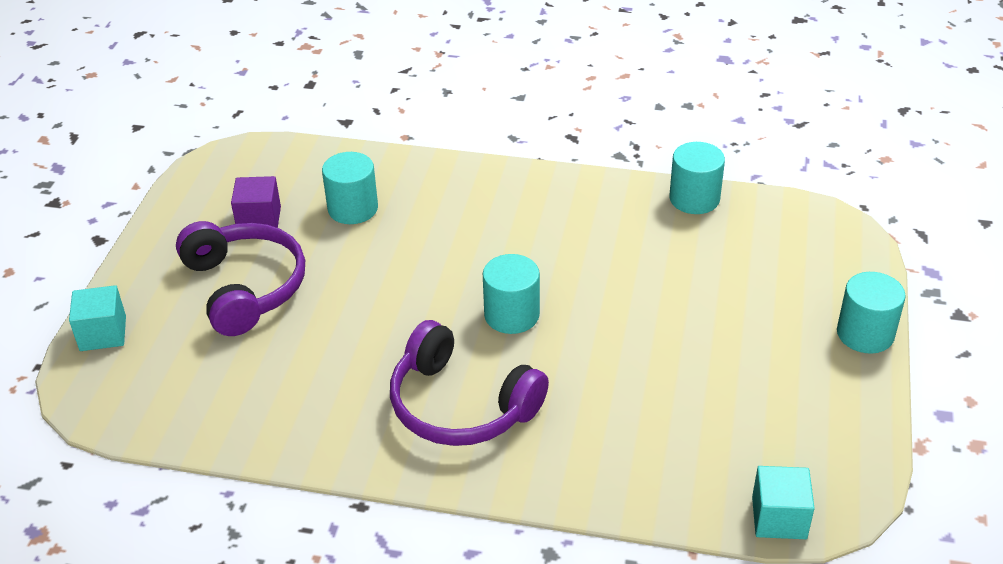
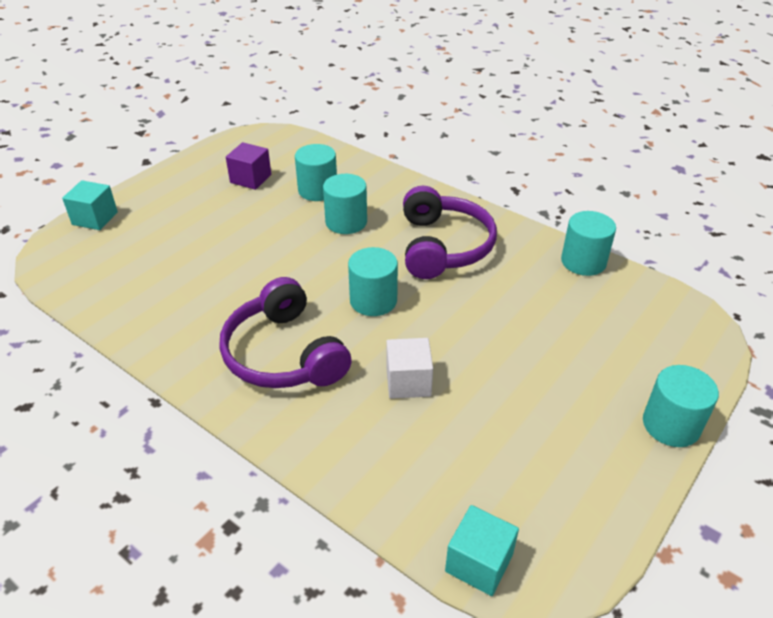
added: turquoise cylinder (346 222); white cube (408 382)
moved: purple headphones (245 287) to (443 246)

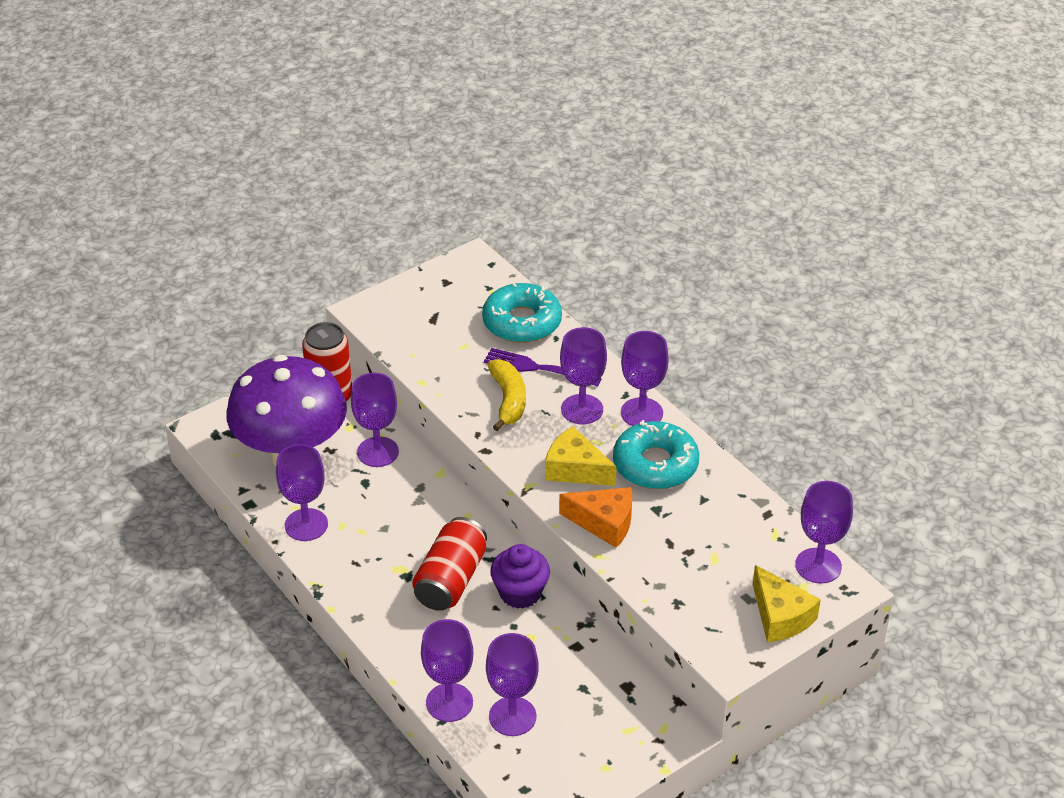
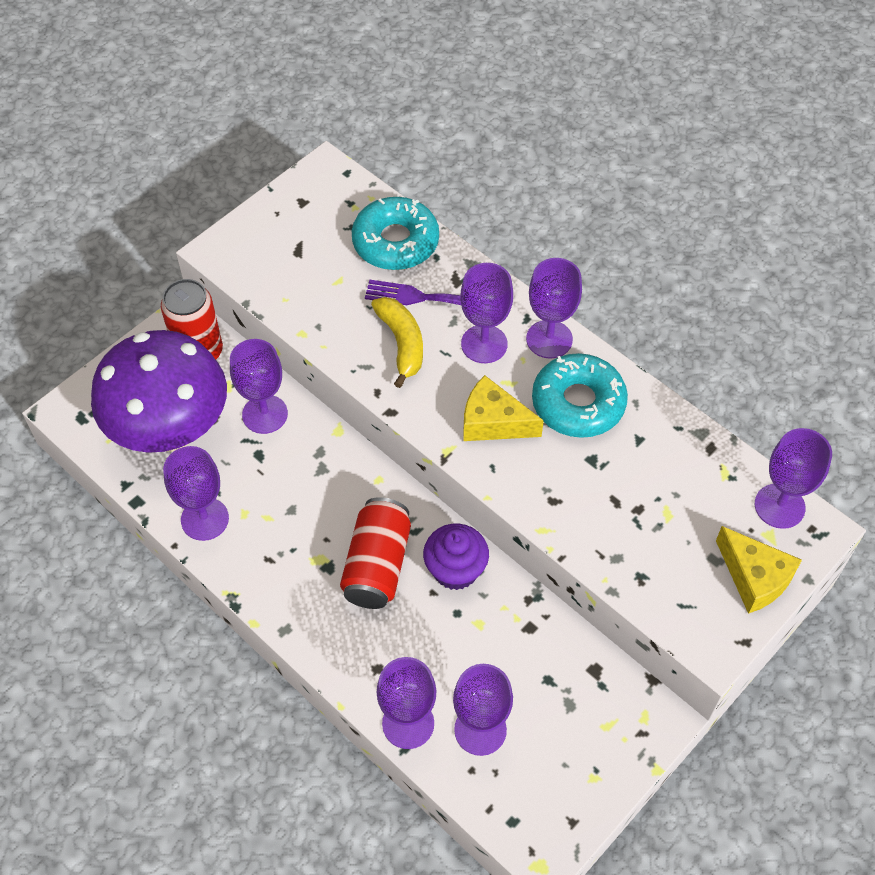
removed: orange cheese (604 523)

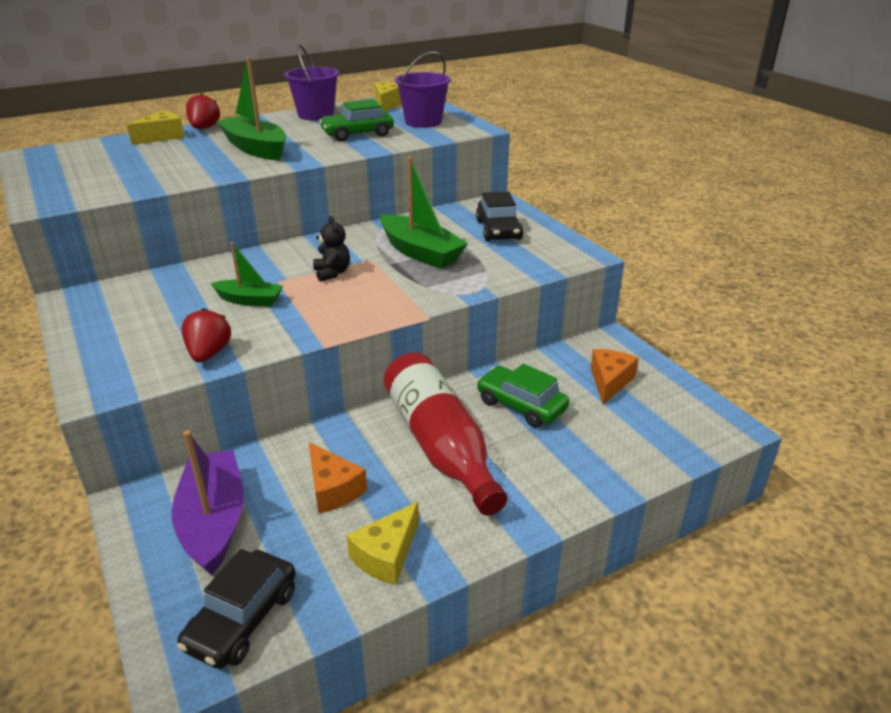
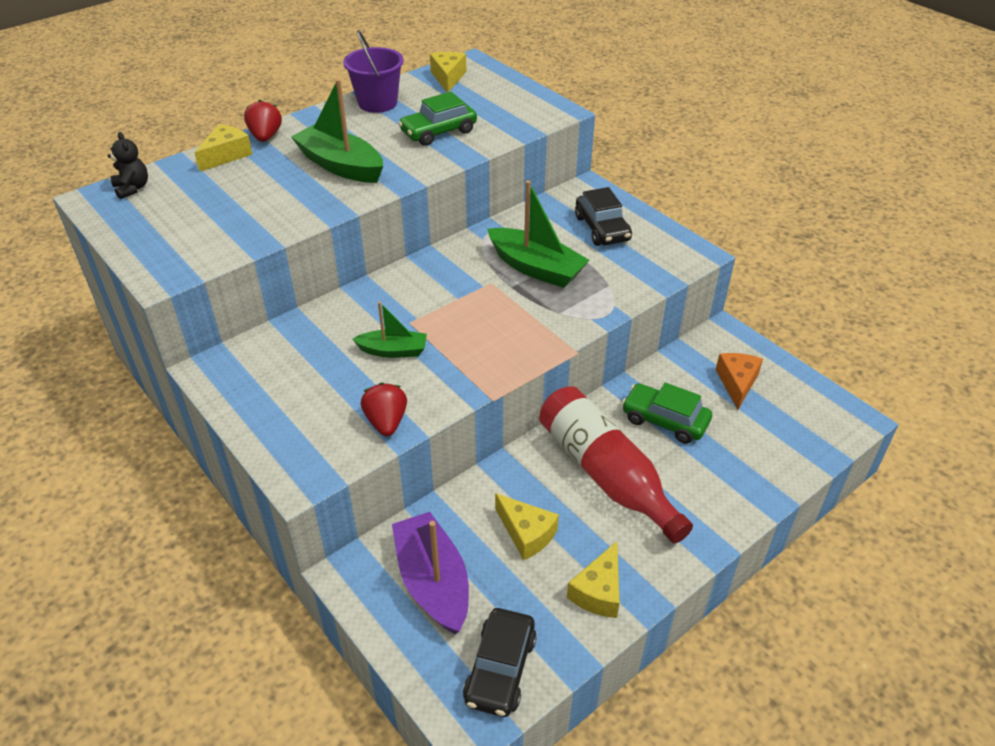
removed: purple bucket (423 122)
moved: black teddy bear (332 273) to (132 188)
recoloured: orange cheese (333 489) to yellow cheese (526 533)

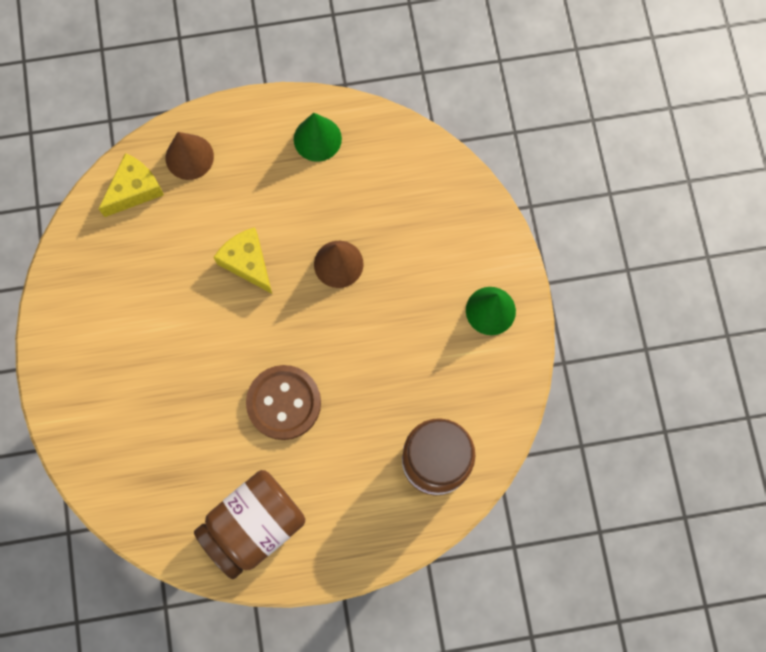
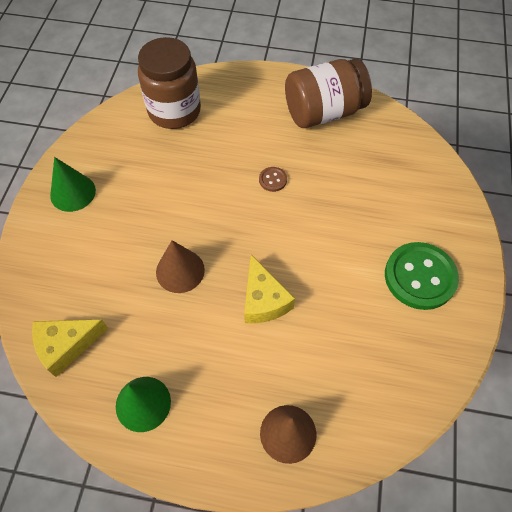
added: green button (420 277)
moved: yellow cheese (134 190) to (66 346)
resized: brown button (284 403) = (273 180) x0.44

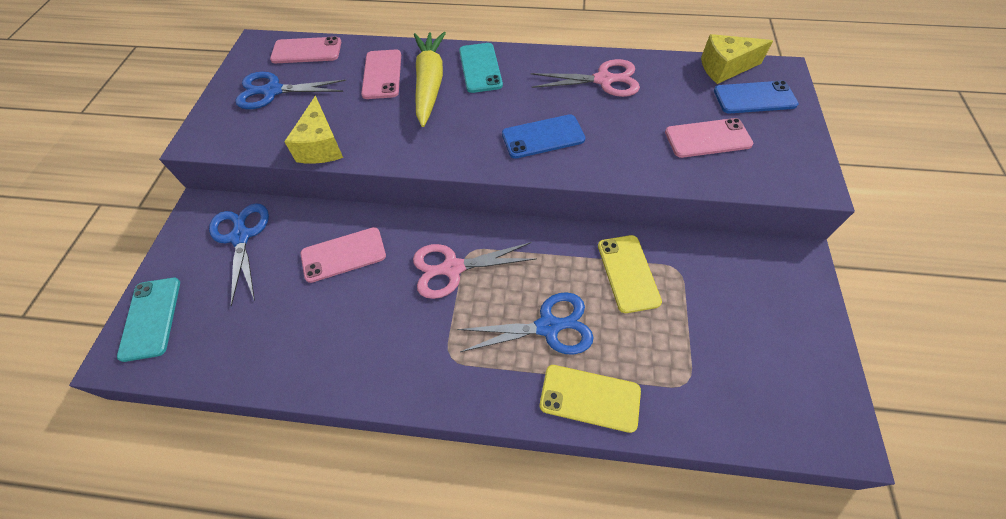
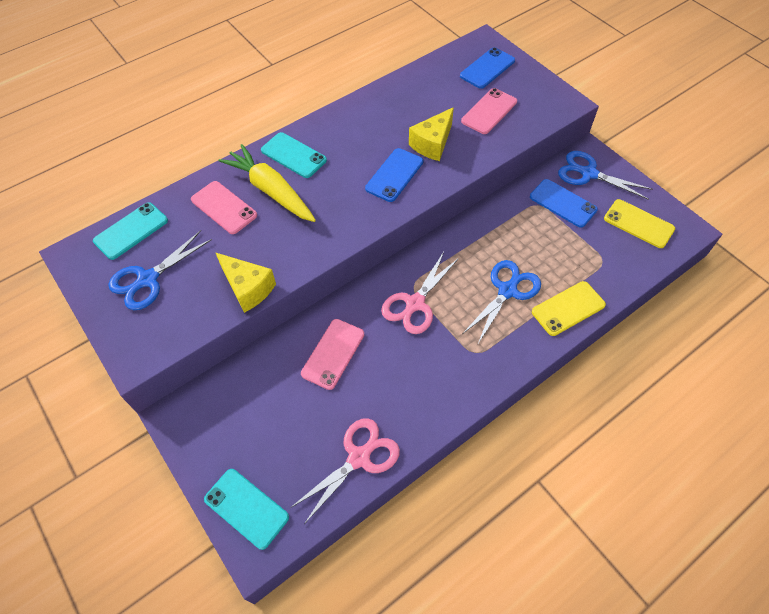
added: blue phone (563 203)
moved: yellow cheese (725 68) to (432 144); pink scissors (603 80) to (359 457); blue scissors (241 237) to (588 173); yellow phone (628 273) to (638 224)
recoloured: pink phone (306 51) to turquoise phone (131 231)

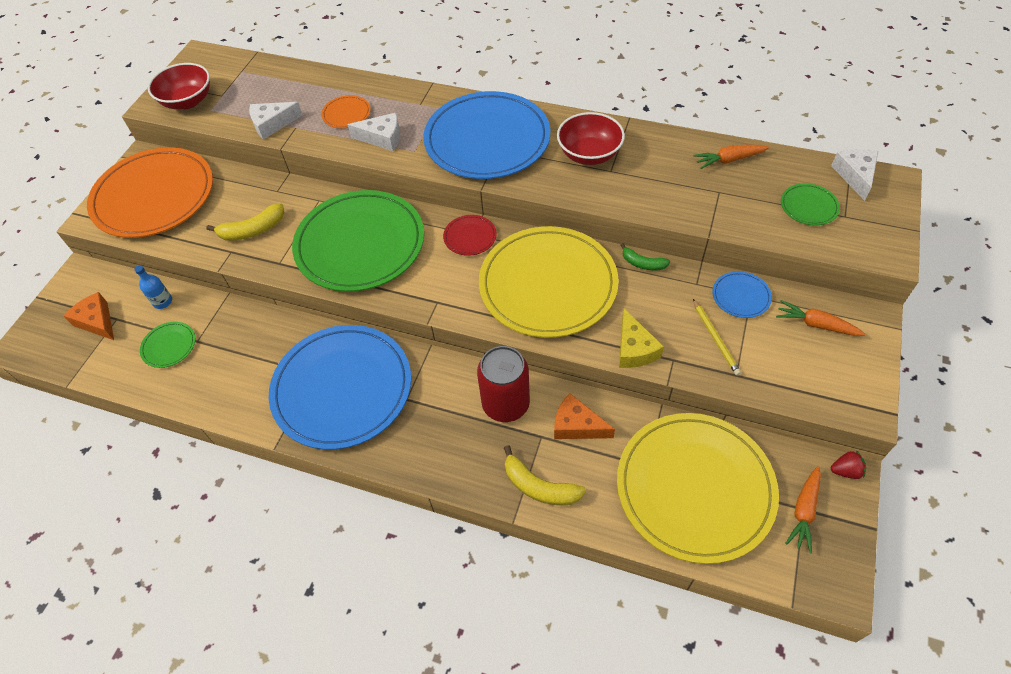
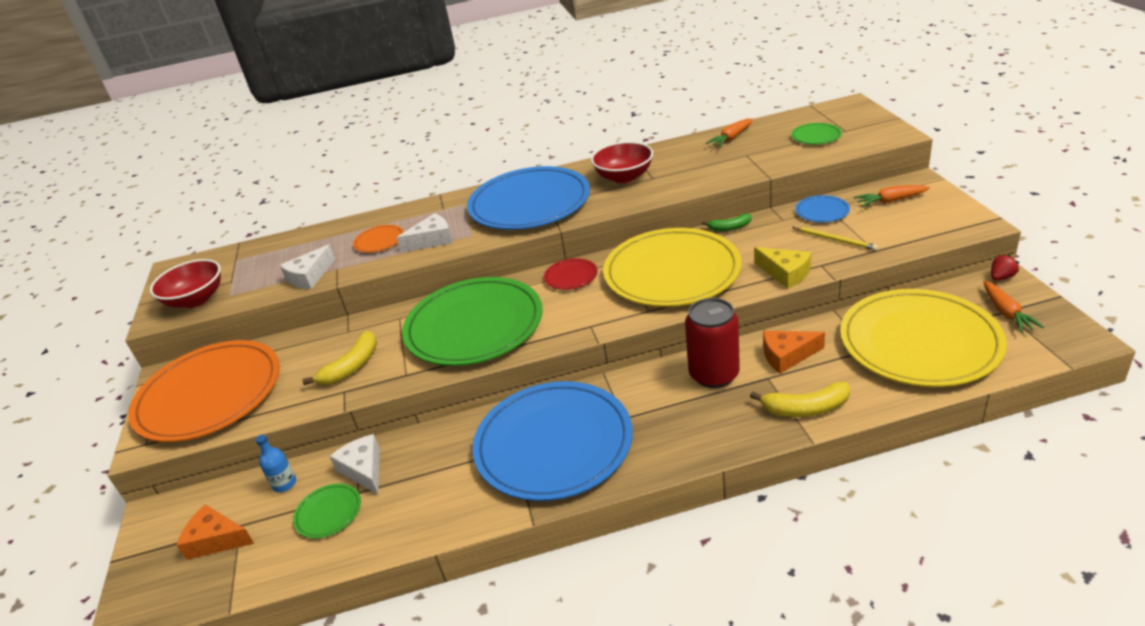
moved: white cheese (855 175) to (363 469)

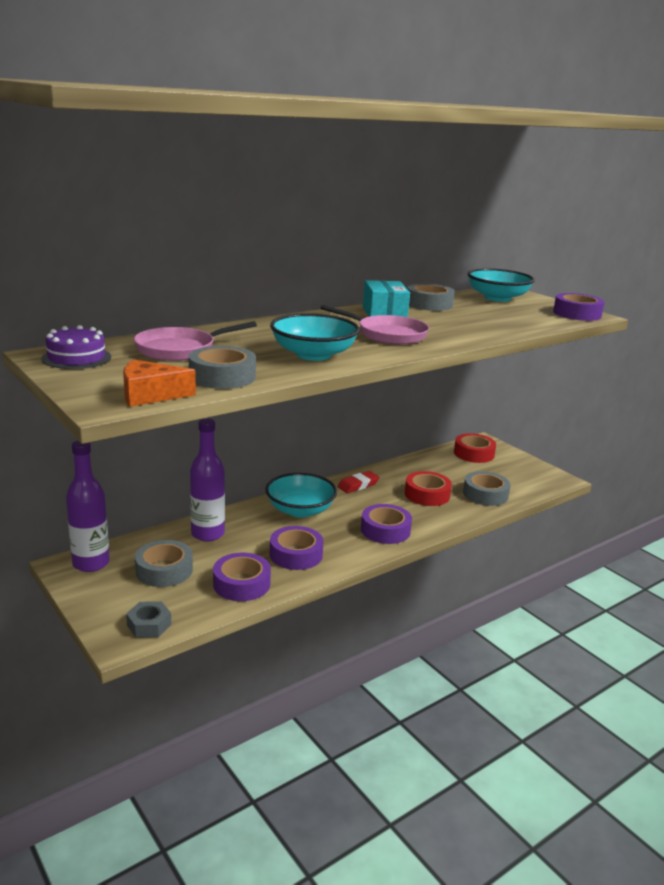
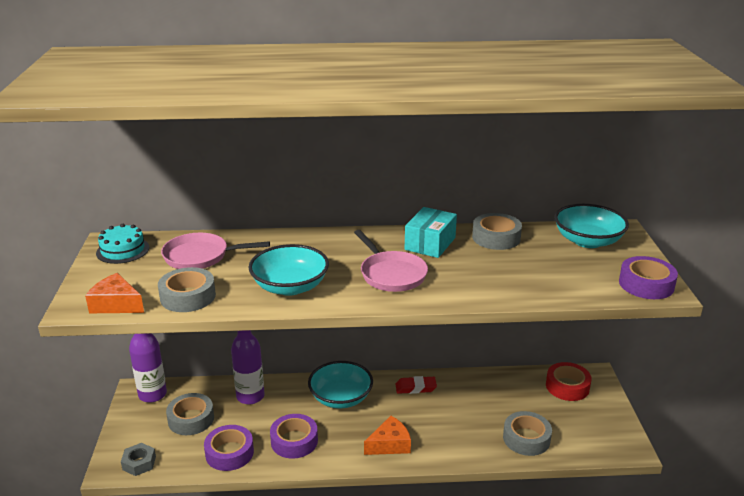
removed: red tape (427 494)
replaced: purple tape (385 530) to orange cheese (390 444)
recoloured: purple cake (76 358) to turquoise cake (123 250)

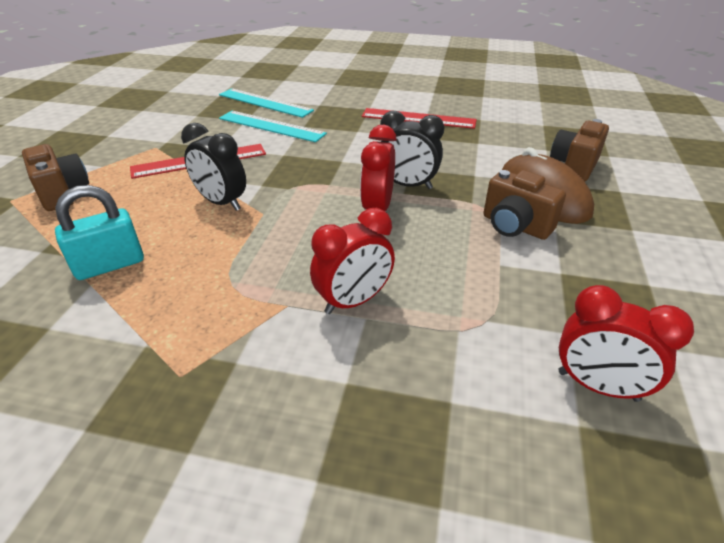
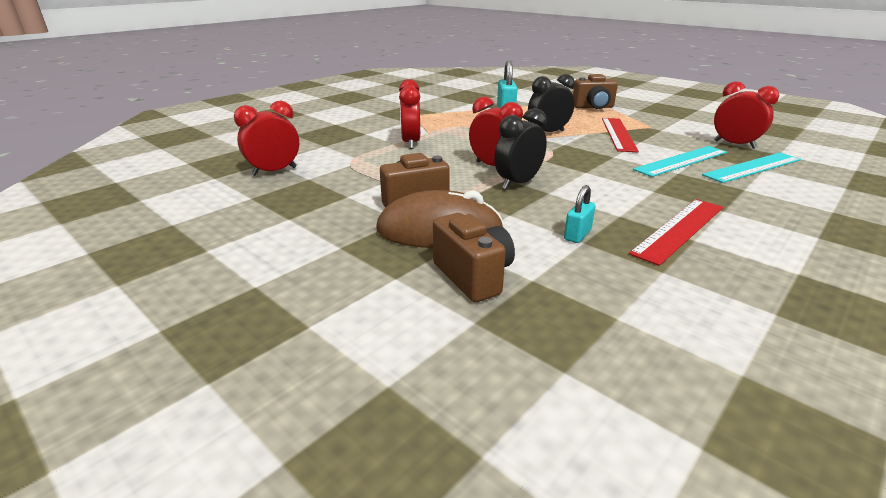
added: red clock (734 145); turquoise padlock (577 234)

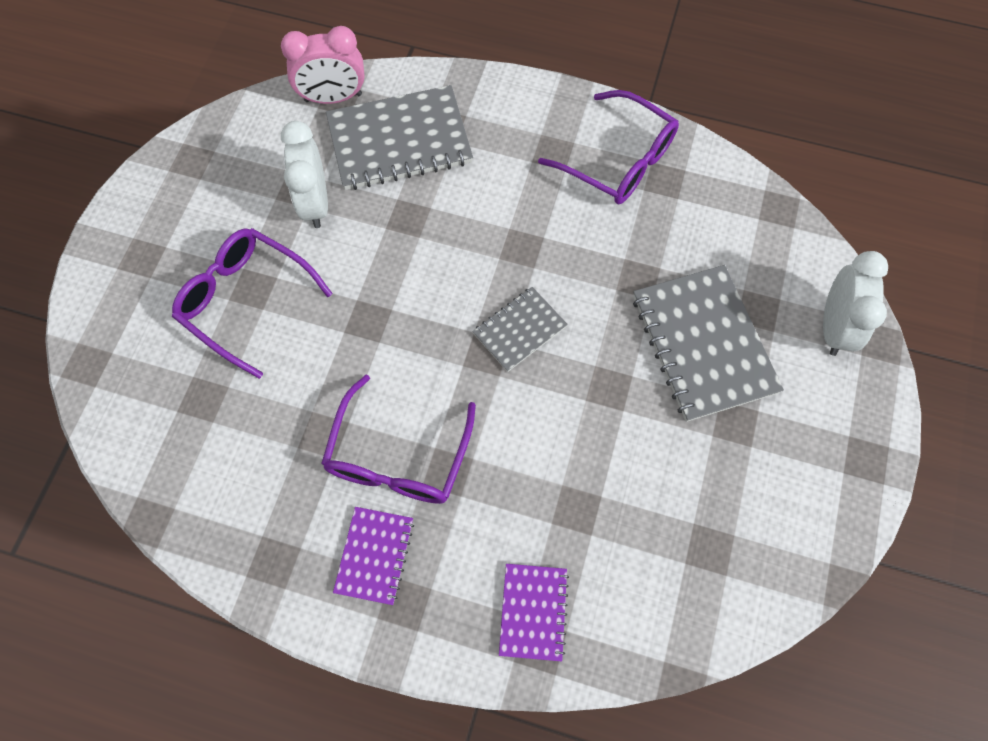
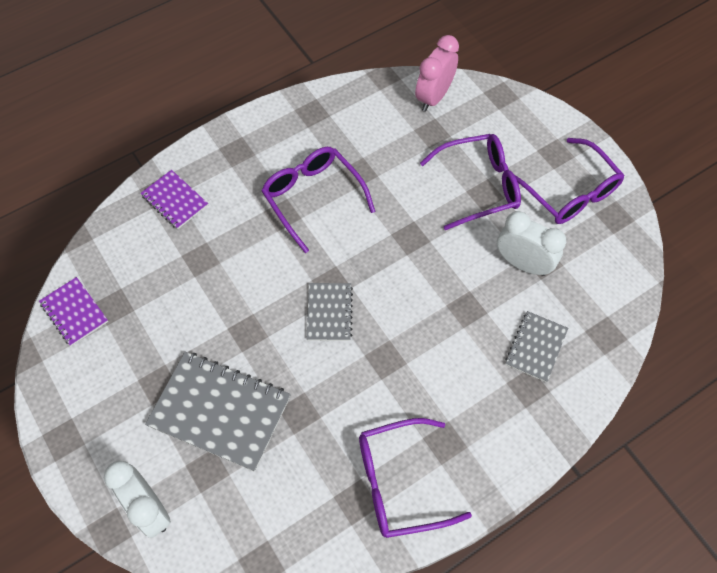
added: purple glasses (569 192)
moved: pink clock (333 98) to (434 97); purple notebook (374 556) to (74 312)
resized: grey notebook (399 141) = (536 347) x0.55

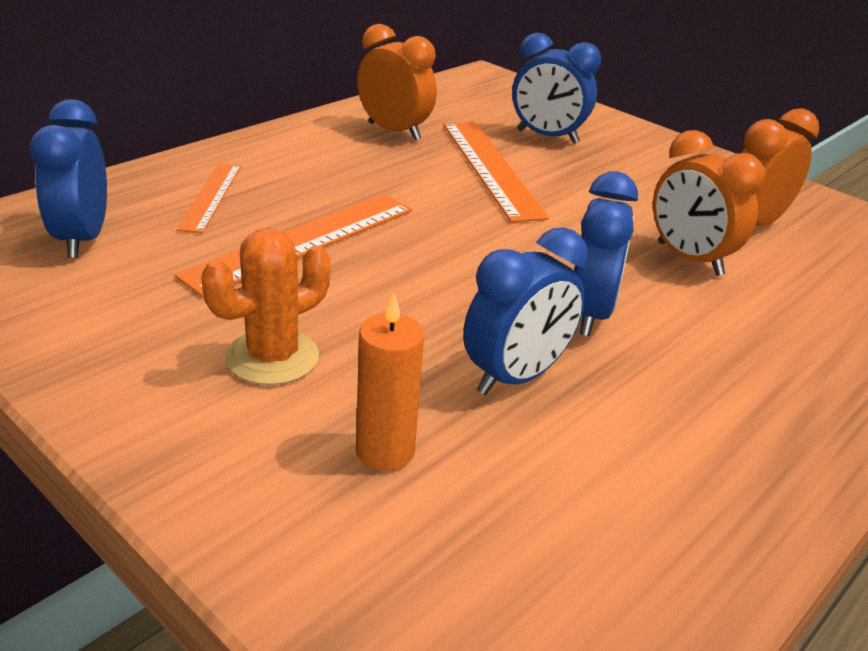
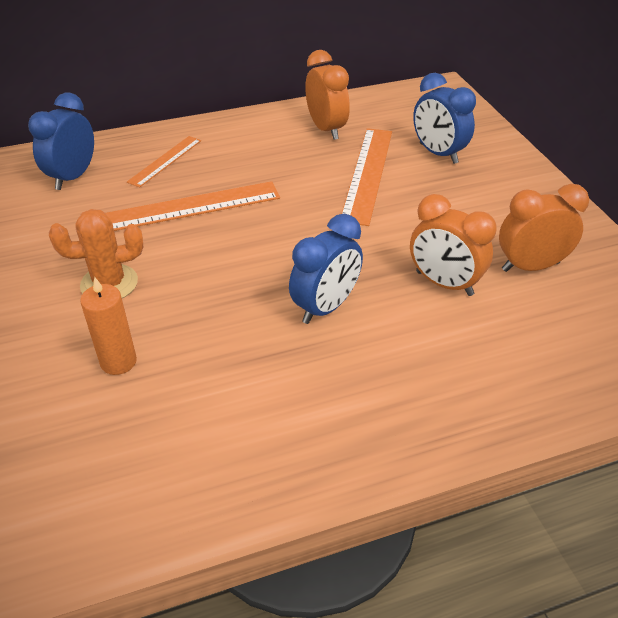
removed: blue clock (516 377)
turned: orange clock (689 259) = (444 283) 45 degrees counterclockwise

